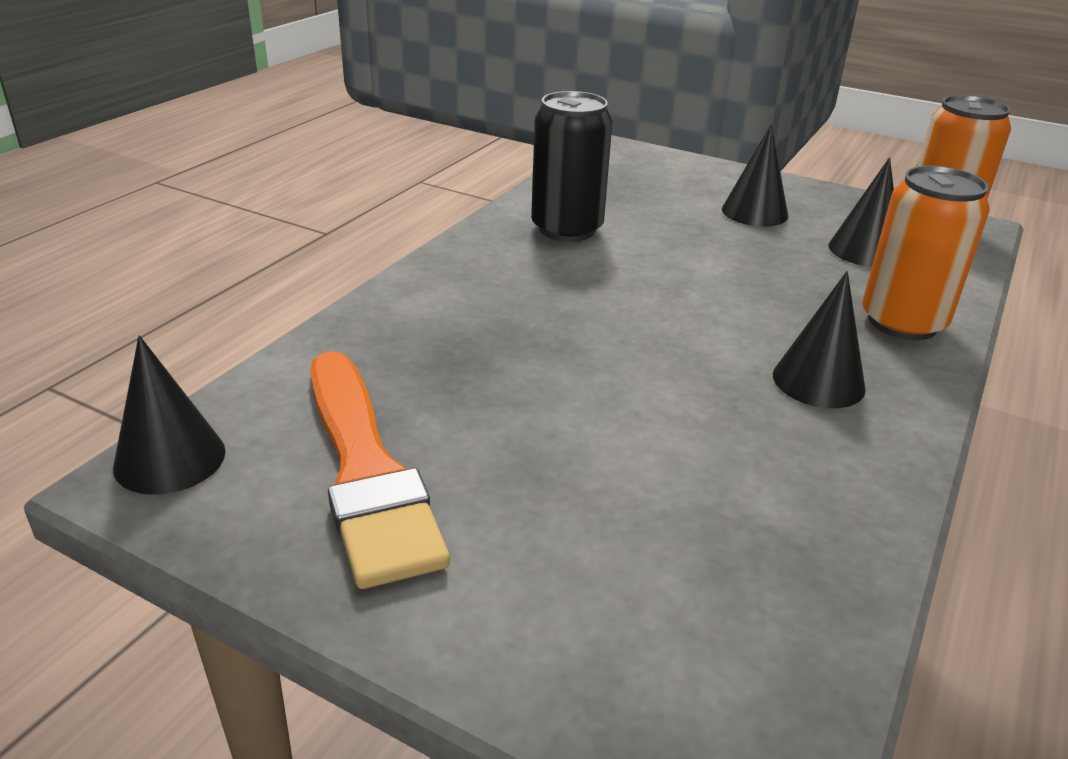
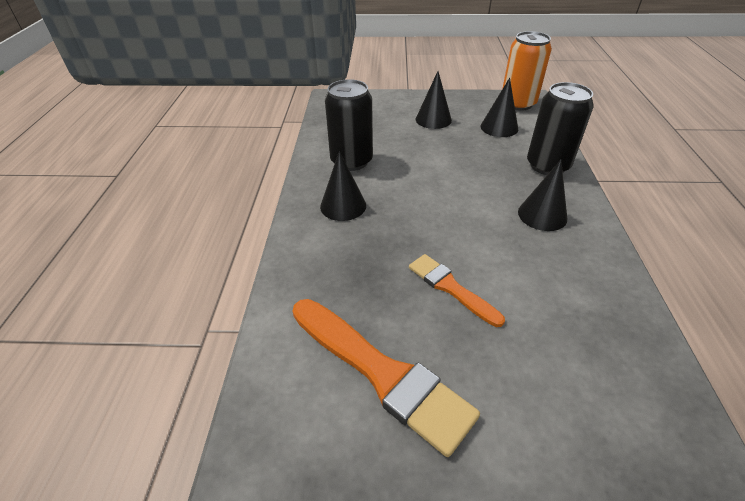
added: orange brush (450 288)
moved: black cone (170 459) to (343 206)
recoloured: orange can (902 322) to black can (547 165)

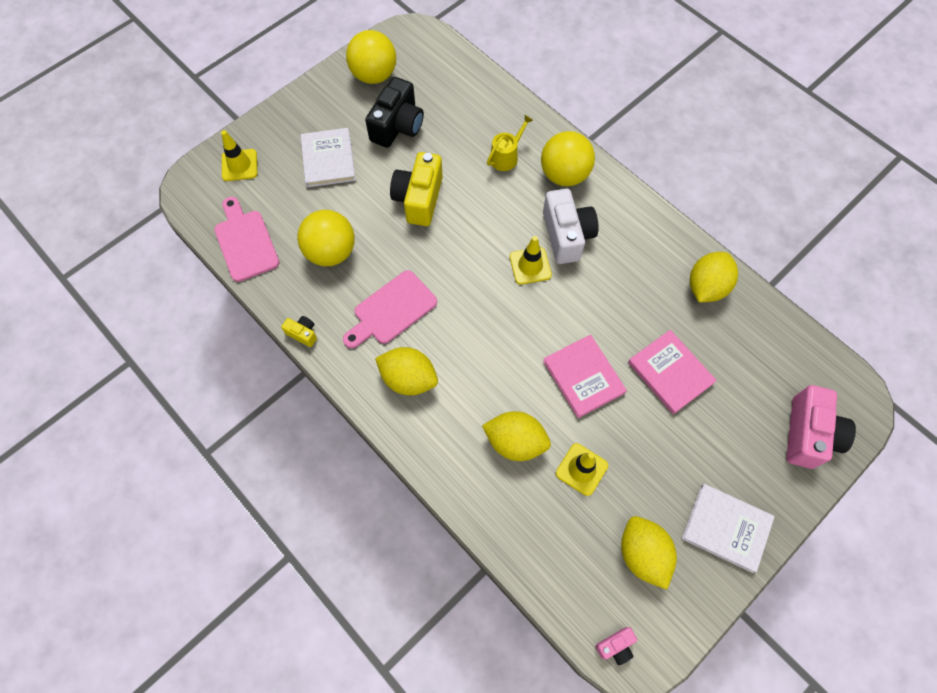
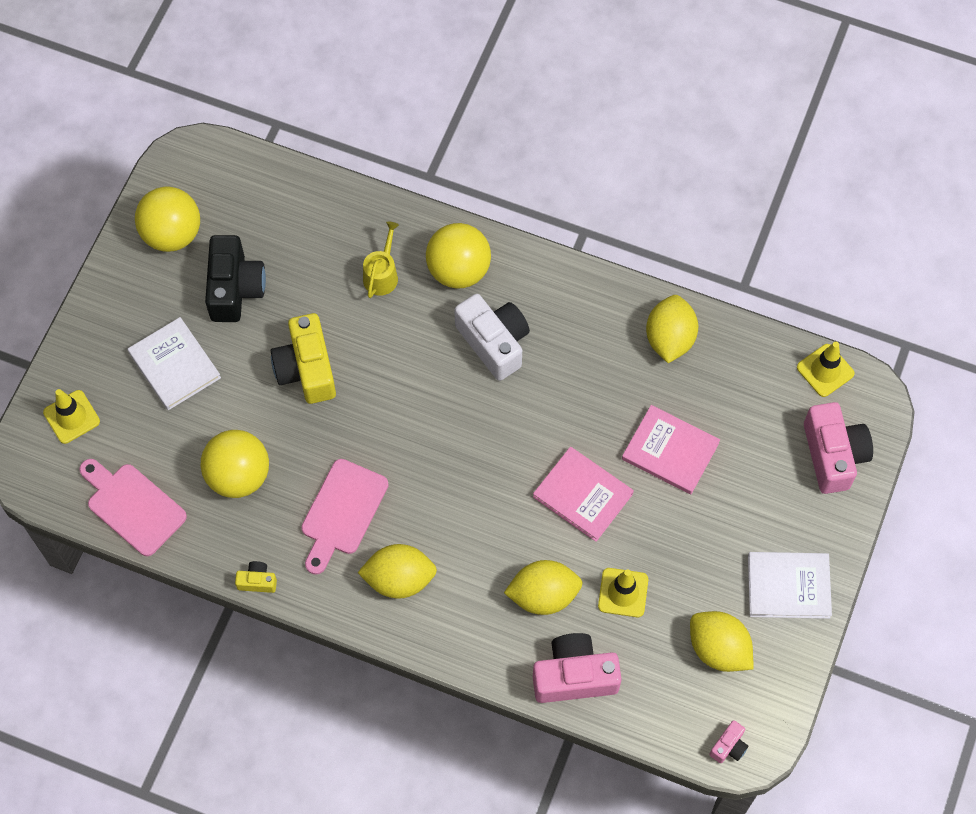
added: pink camera (574 676)
moved: yellow traffic cone (530 266) to (825 370)

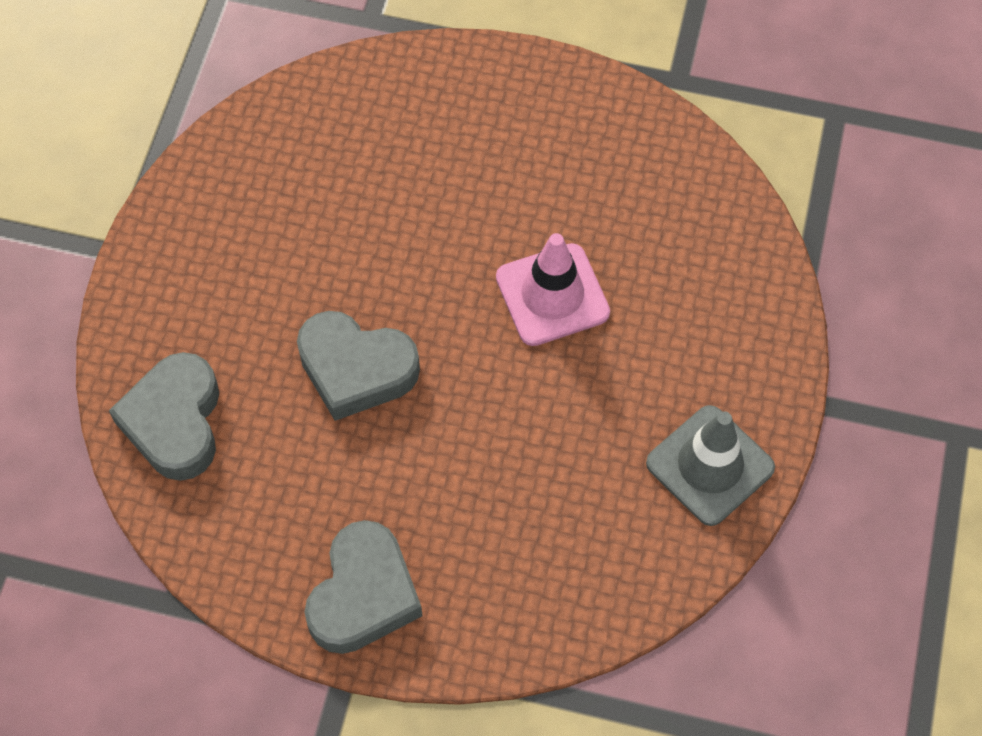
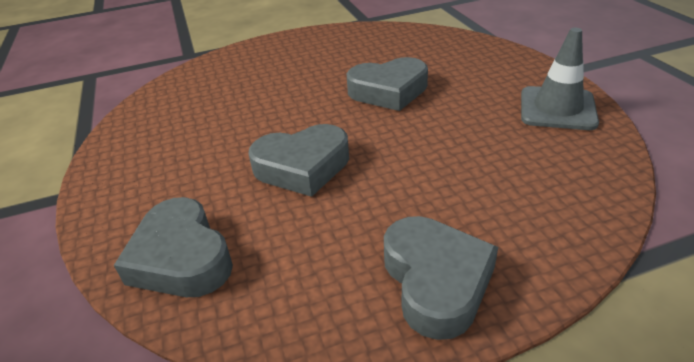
replaced: pink traffic cone (552 295) to grey heart (388 91)

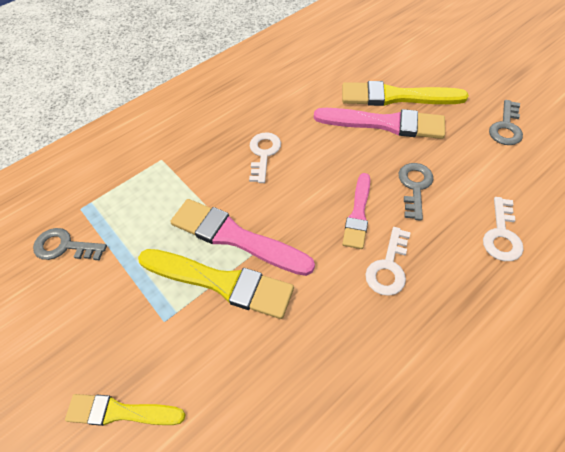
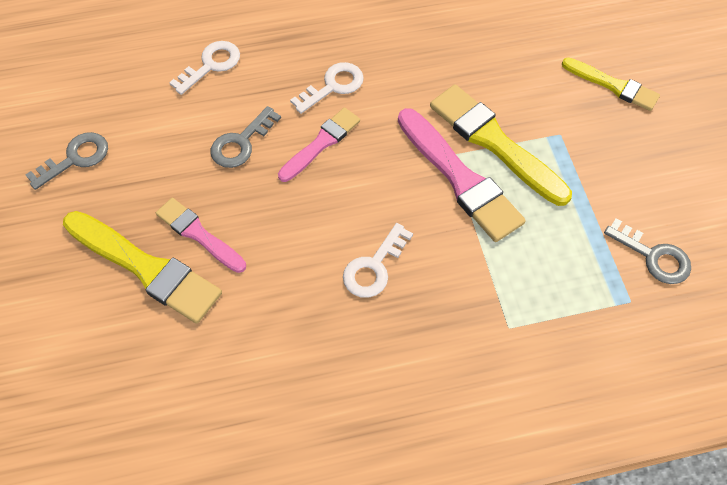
resized: pink brush (384 124) = (199 234) x0.61

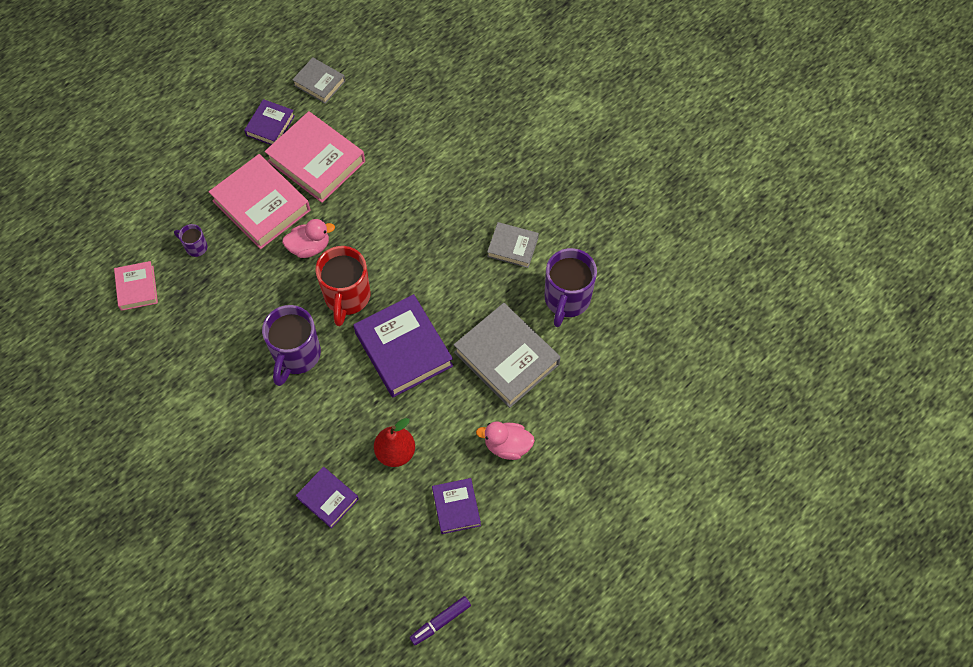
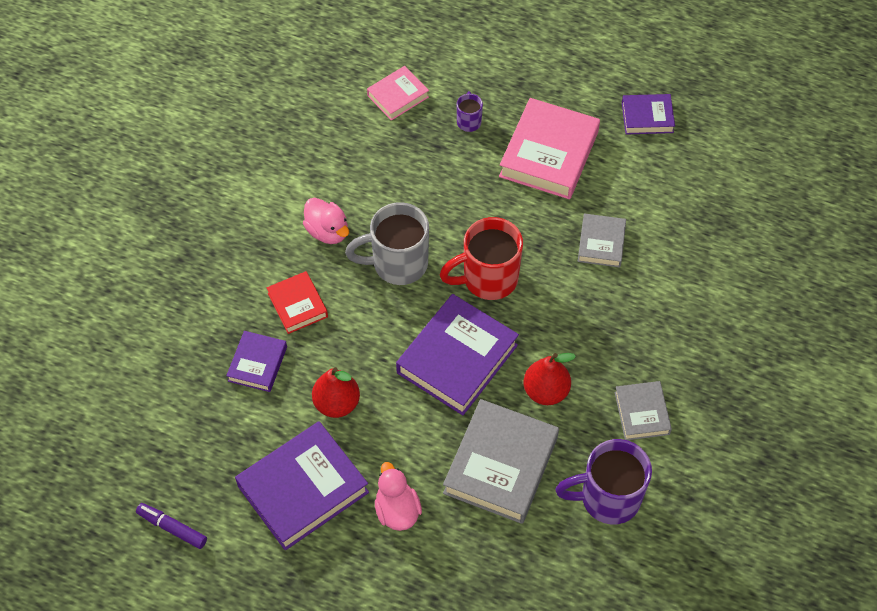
removed: pink book (316 161)
added: red book (297 305); red pear (546 391)
moved: grey book (319 83) to (601 243); pink duck (309 247) to (327 231)
recoloured: purple mug (296 355) to grey mug (397 264)
resized: purple book (456 507) = (303 489) x1.82

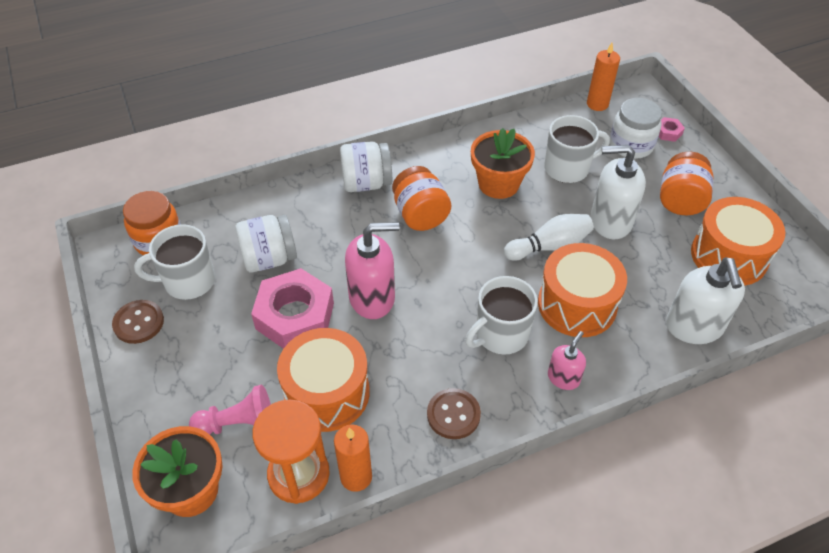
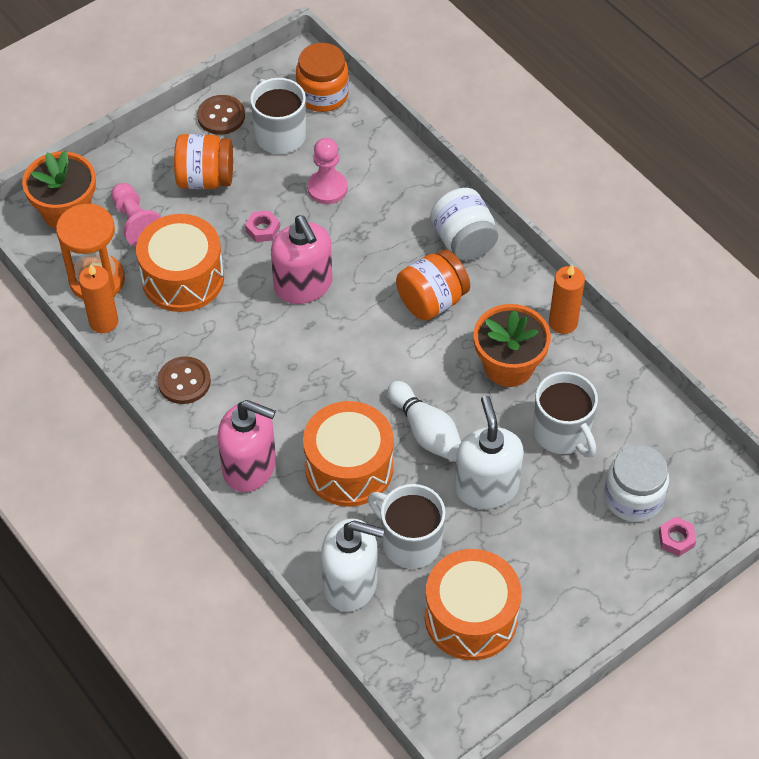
moved: orange candle (597 104) to (563 322); orange jar (680 200) to (205 179); white mug (500 334) to (409 542)
replaced: white jar (269 259) to pink pawn (327 188)
turned: white soap dispenser (694 327) = (350 583) 150 degrees counterclockwise
resized: pink nut (295 316) = (262 229) x0.41; pink soap dispenser (563 378) = (250 467) x1.82

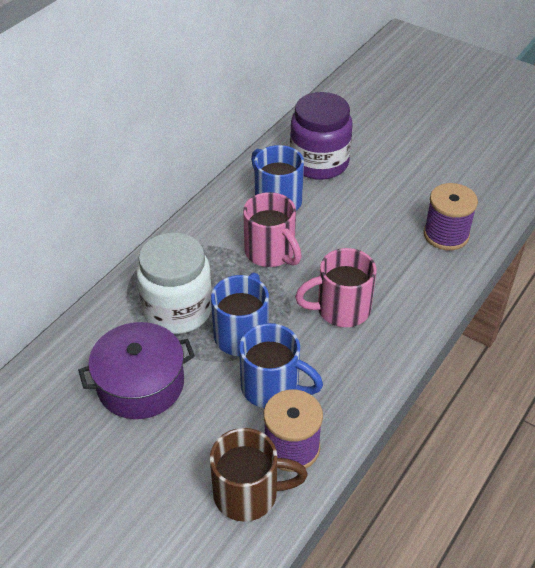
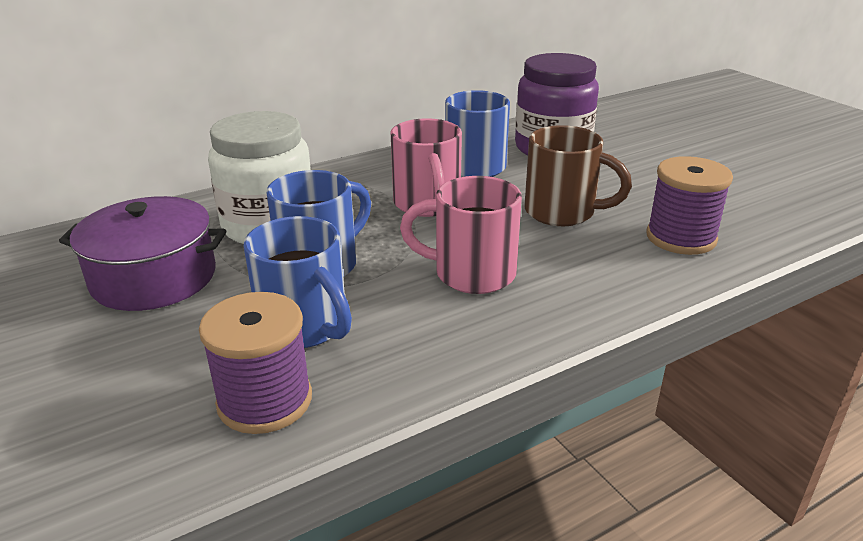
moved: brown mug (248 494) to (562 212)

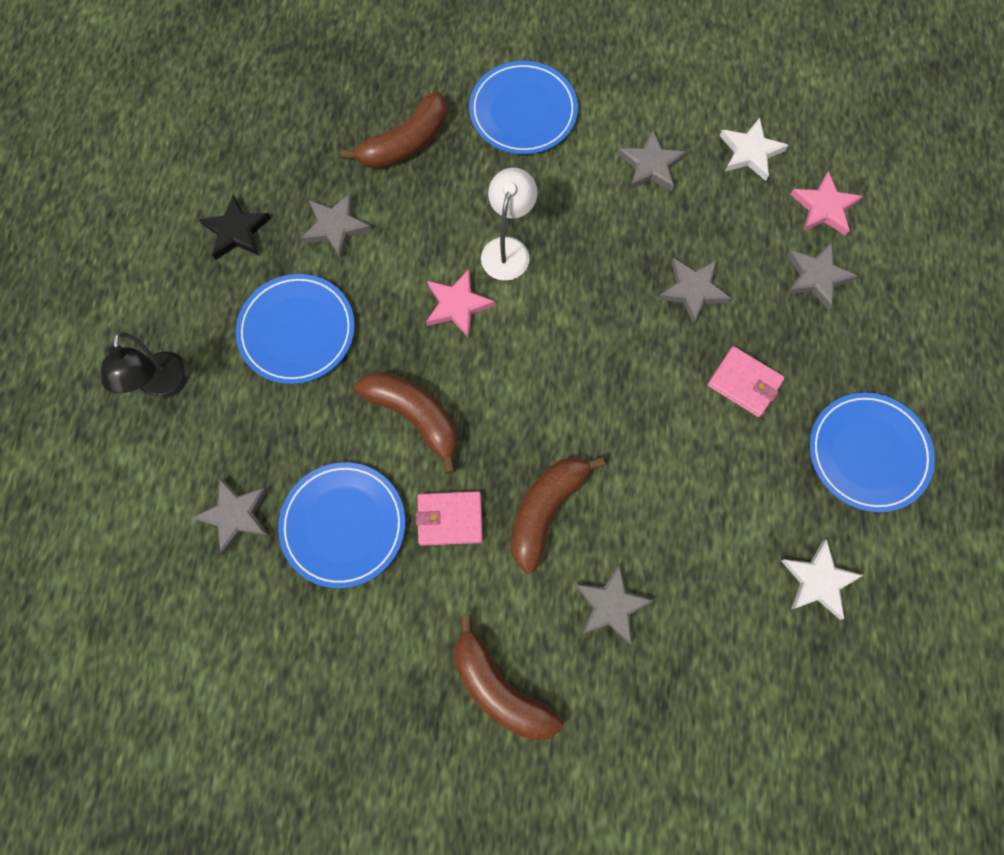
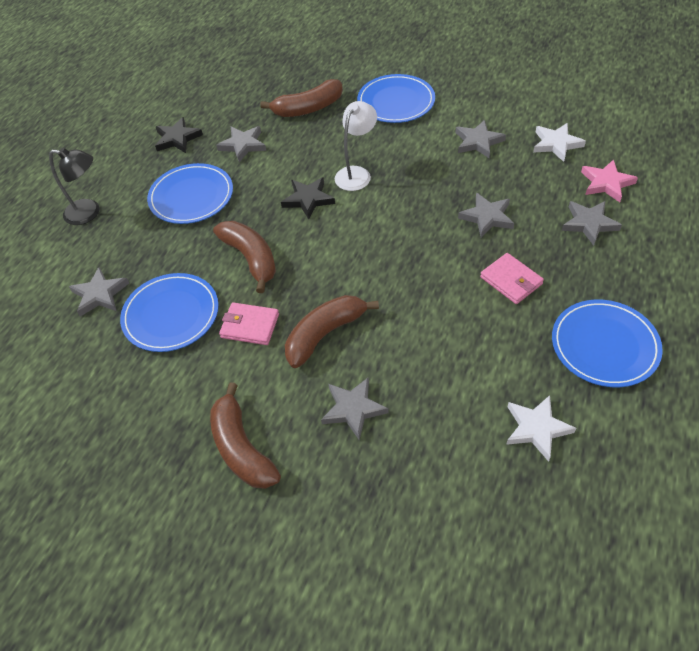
recoloured: pink star (457 305) to black star (308 199)
turned: black lamp (163 386) = (89 213) 90 degrees counterclockwise

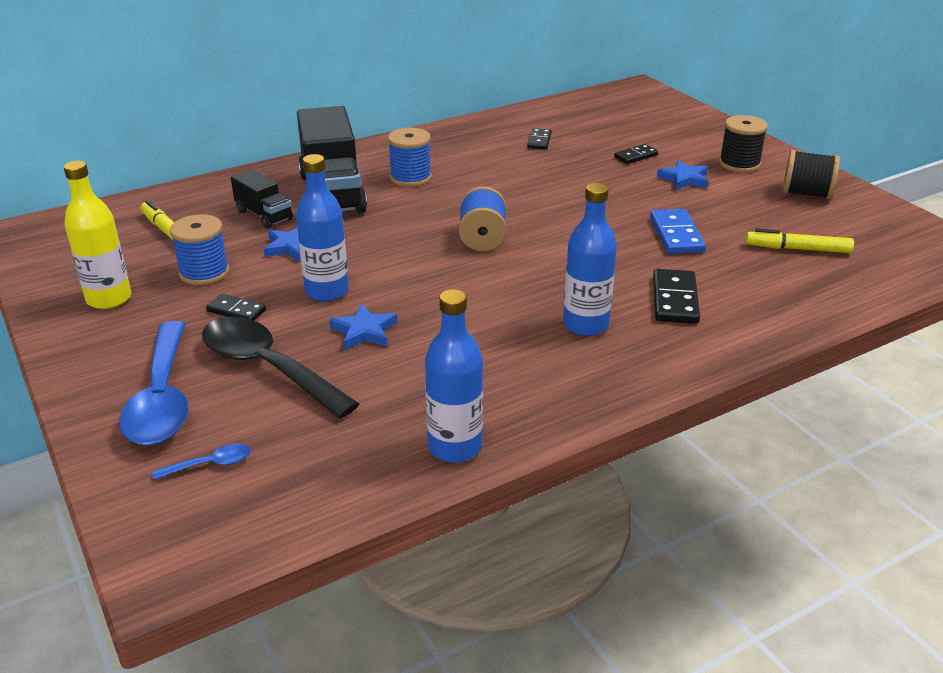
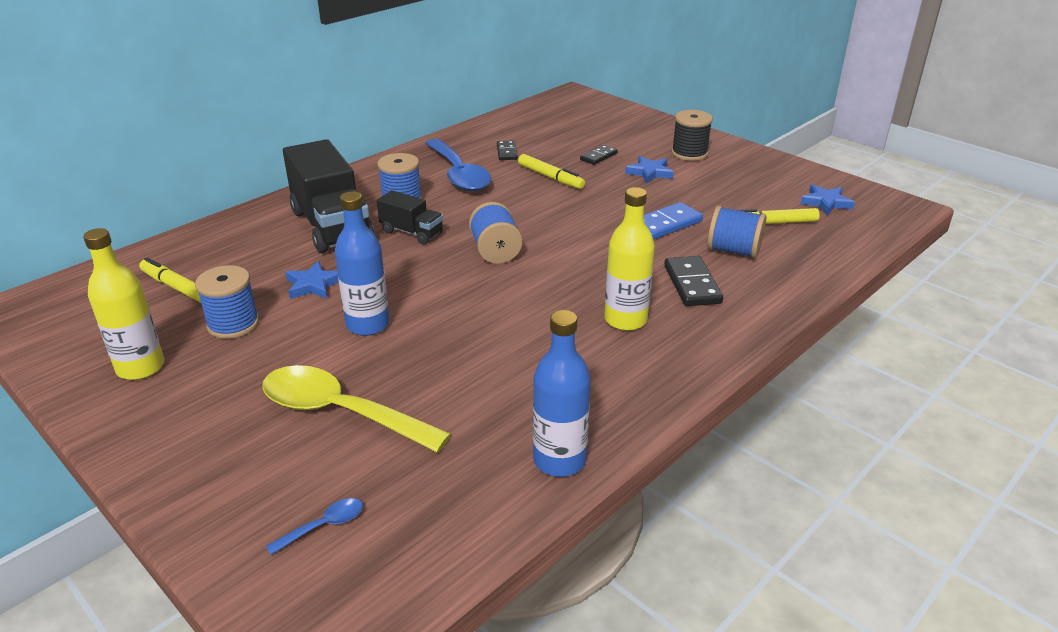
removed: black spool (806 194); black domino (236 311)
added: yellow marker (550 177); blue spool (733 251)
moved: black truck (264 215) to (411 232); blue star (364 331) to (826 202); blue spoon (162 398) to (459 174)
recoloured: blue bottle (585 325) to yellow bottle (625 320); black spoon (267 367) to yellow spoon (340 412)
turned: blue domino (676 235) = (666 224) 75 degrees clockwise

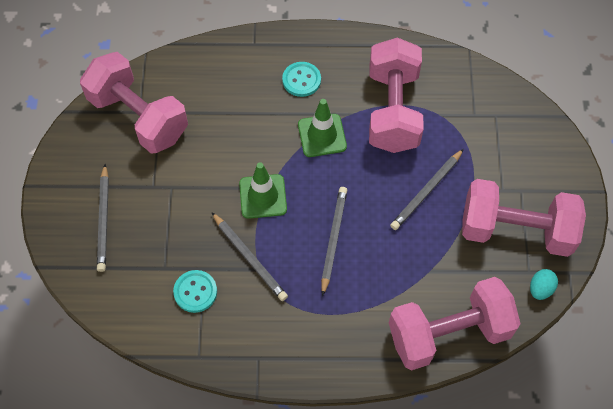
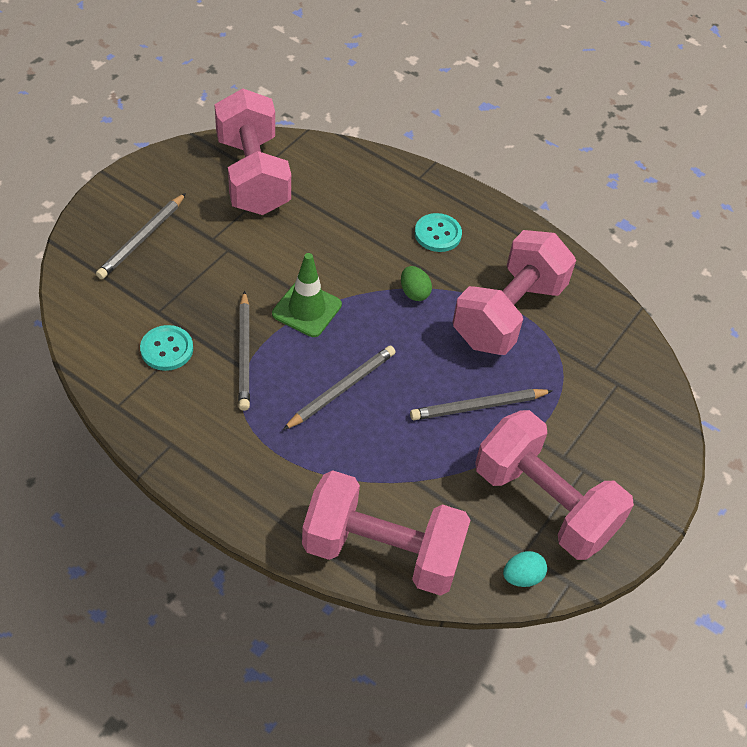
replaced: green traffic cone (322 135) to green egg (414 293)

